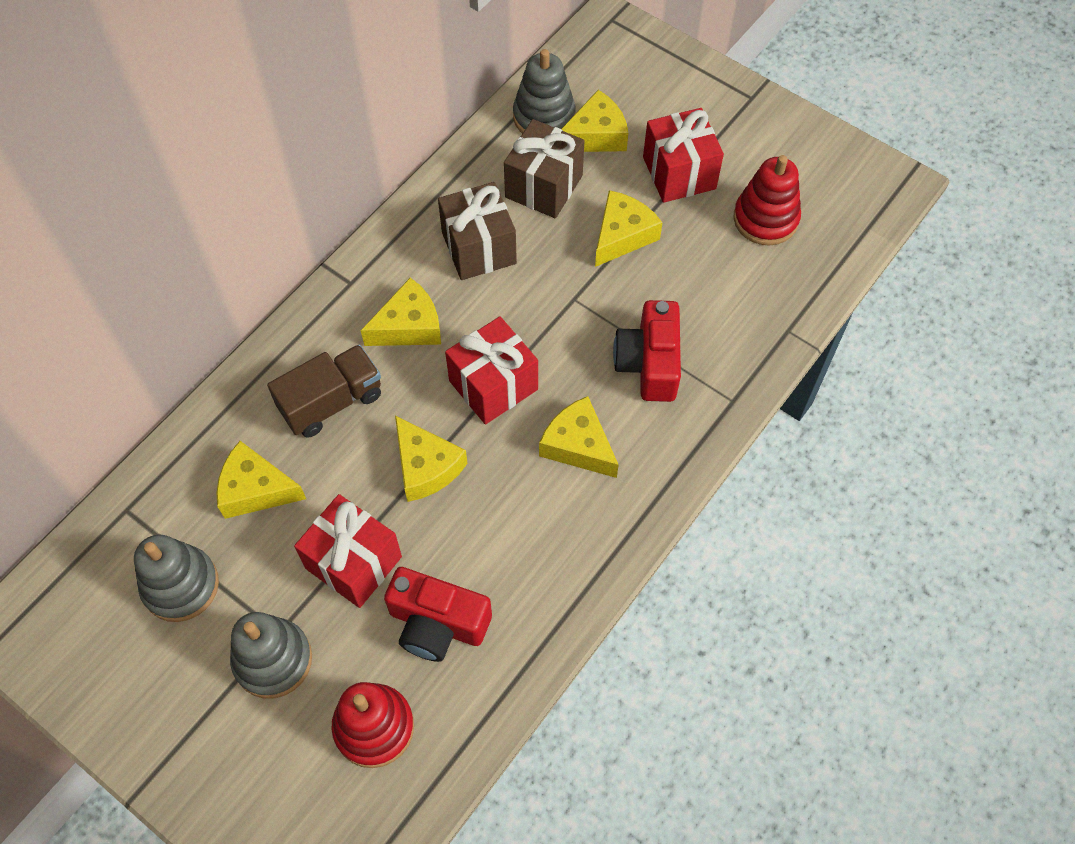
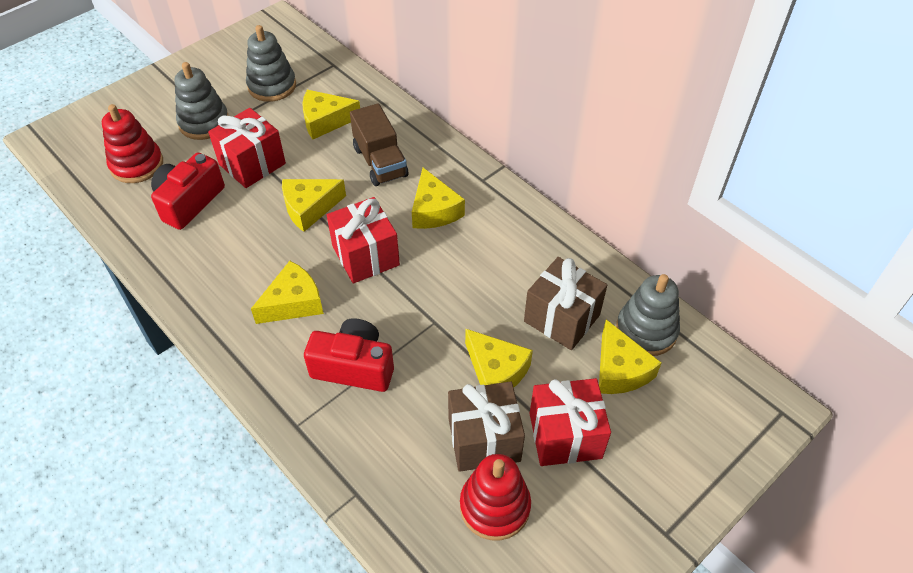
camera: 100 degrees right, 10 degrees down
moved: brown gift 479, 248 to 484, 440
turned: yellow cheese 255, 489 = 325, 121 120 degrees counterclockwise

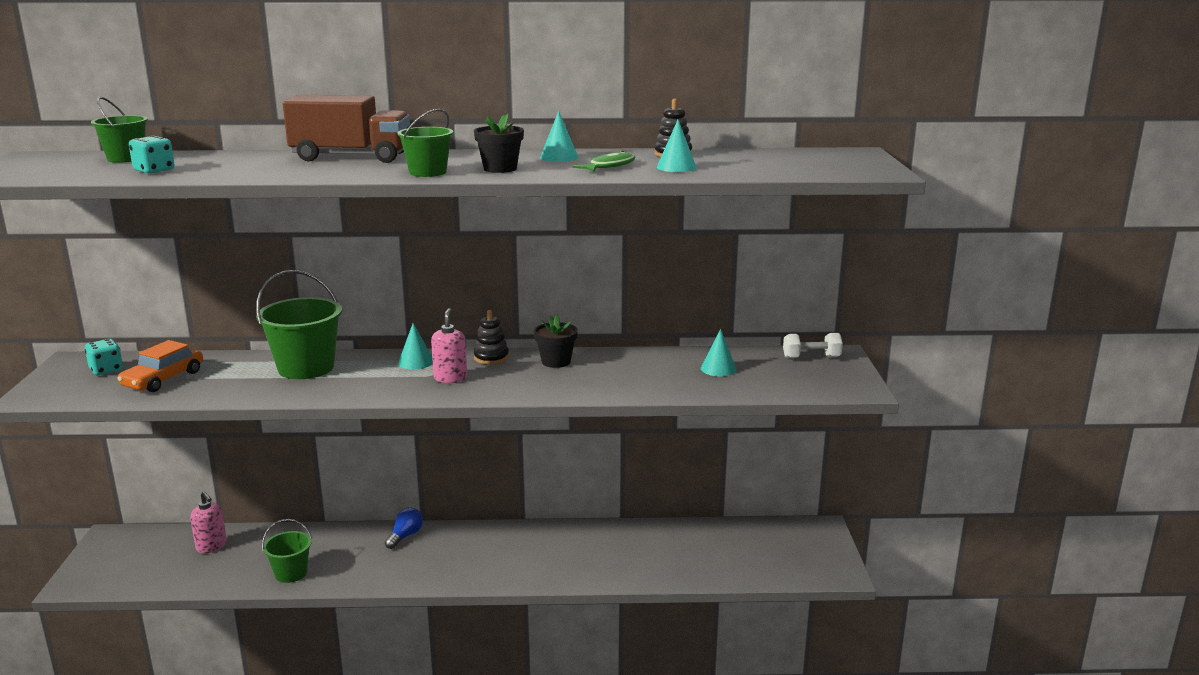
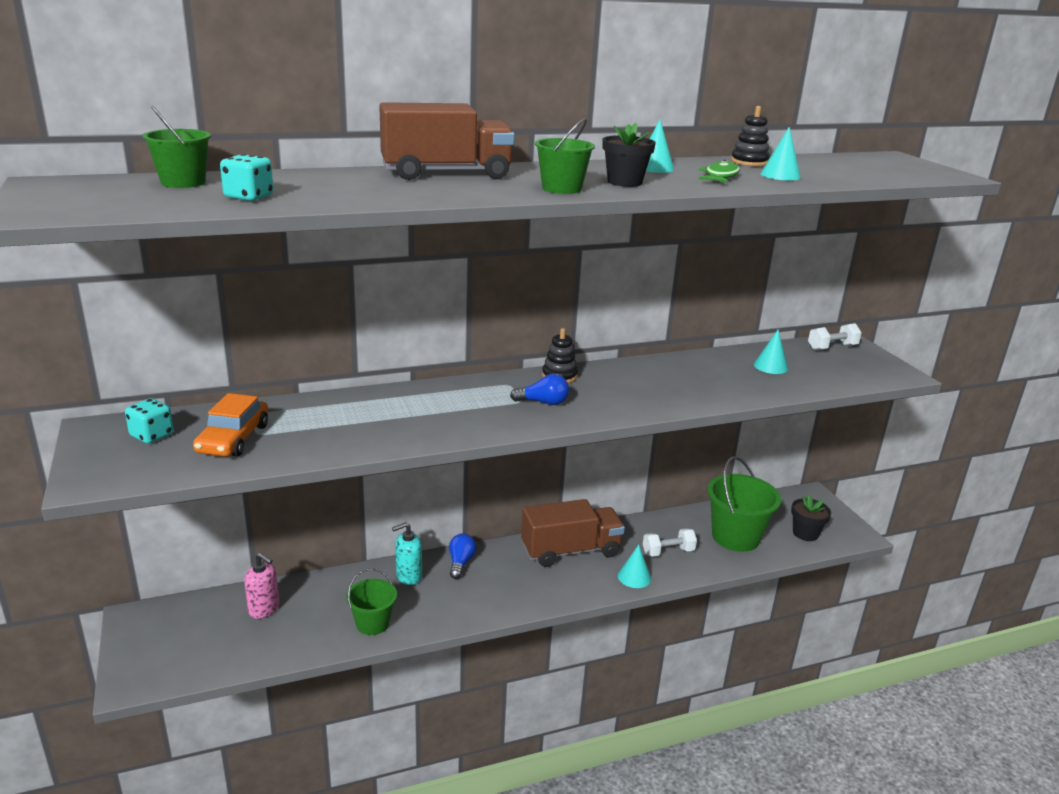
camera: 20 degrees left, 5 degrees up
added: turquoise soap dispenser 408, 576; brown truck 570, 551; white dumbbell 668, 552
moved: green bucket 306, 368 to 735, 537; turquoise cone 416, 362 to 634, 577; black flower pot 556, 362 to 805, 533
replaced: pink soap dispenser 450, 378 to blue light bulb 543, 402

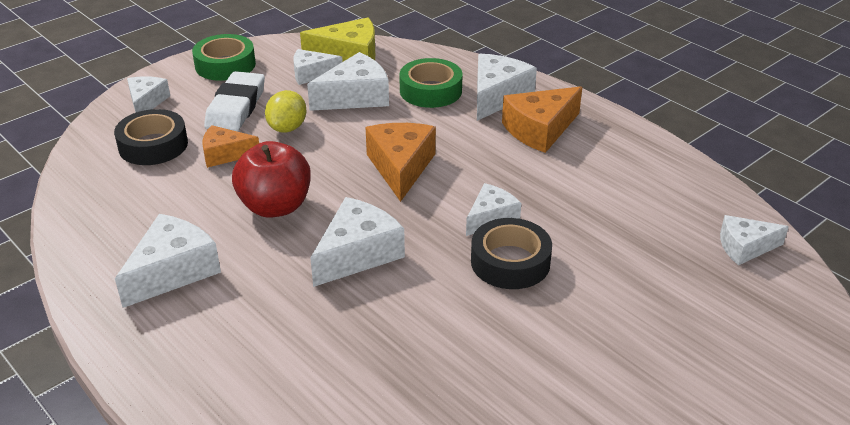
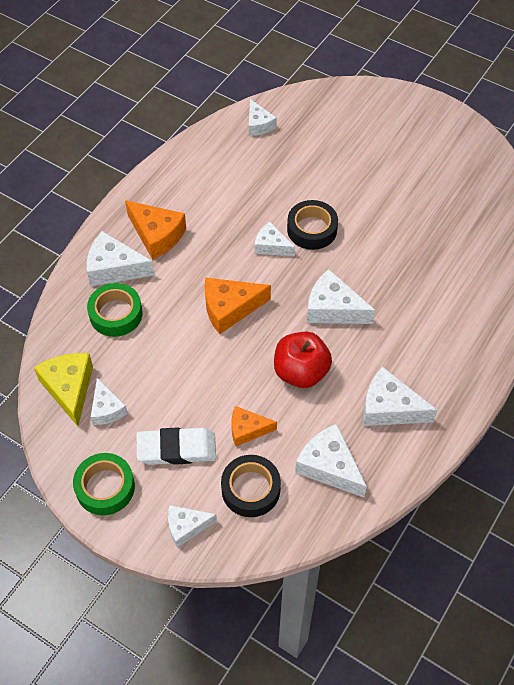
camera: 105 degrees left, 20 degrees up
removed: yellow lemon 287, 128
moved: white cheese 355, 97 to 329, 466
turned: orange cheese 225, 154 = 247, 430 105 degrees clockwise

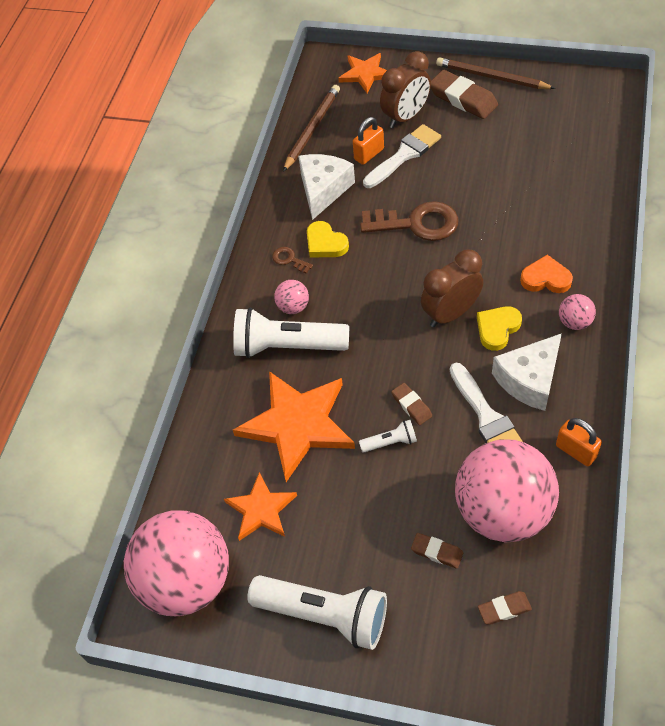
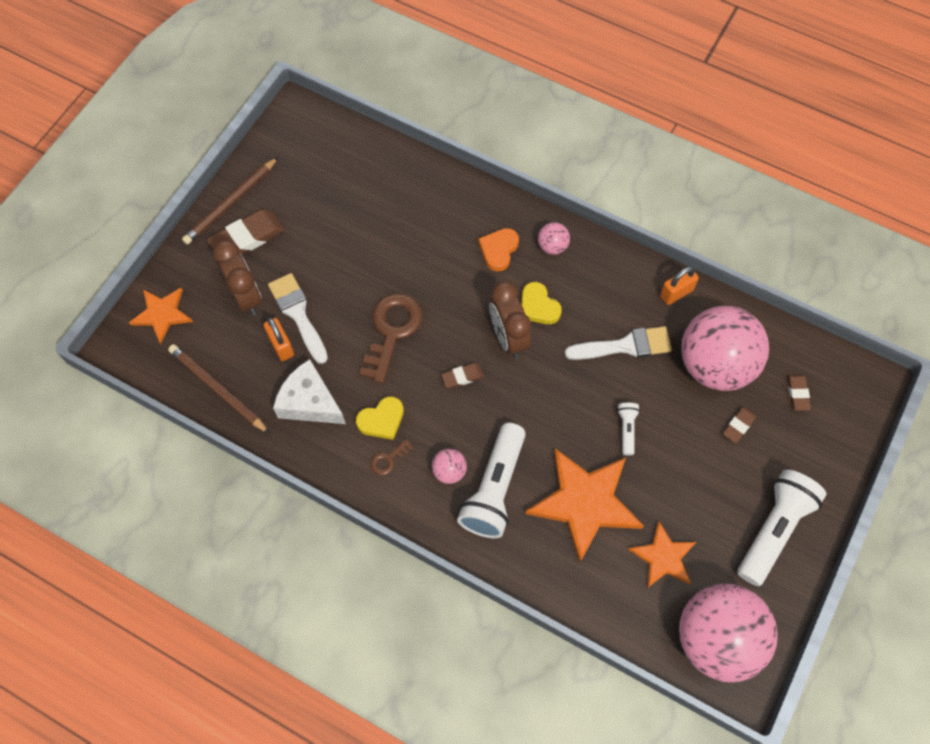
camera: 80 degrees left, 10 degrees up
removed: white cheese 529, 379
moved: brown eraser 411, 405 to 462, 377

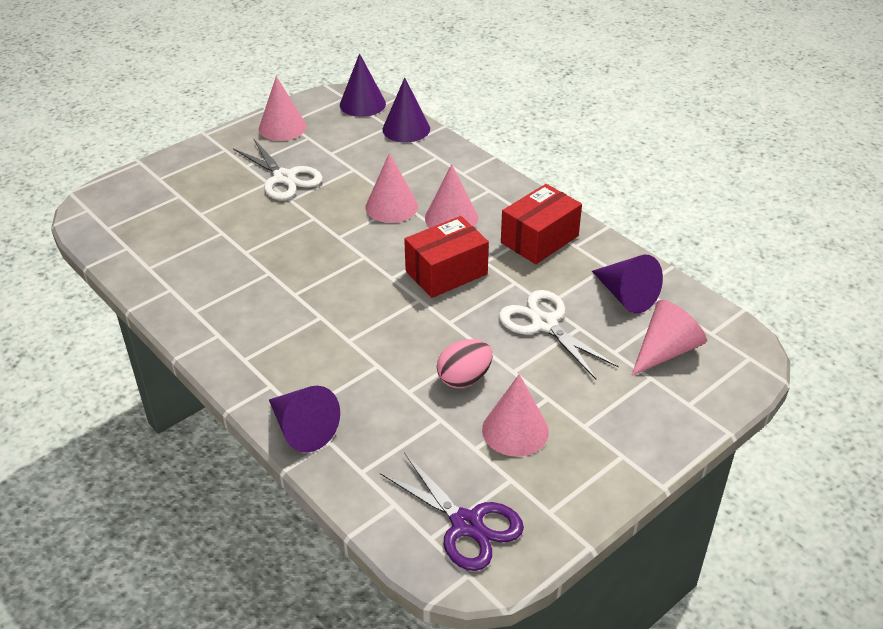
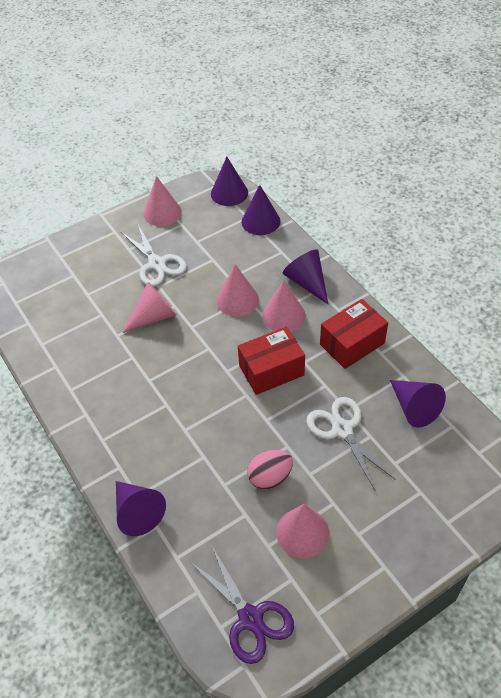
camera: 10 degrees right, 10 degrees up
added: purple cone 307, 282
moved: pink cone 665, 351 to 154, 316

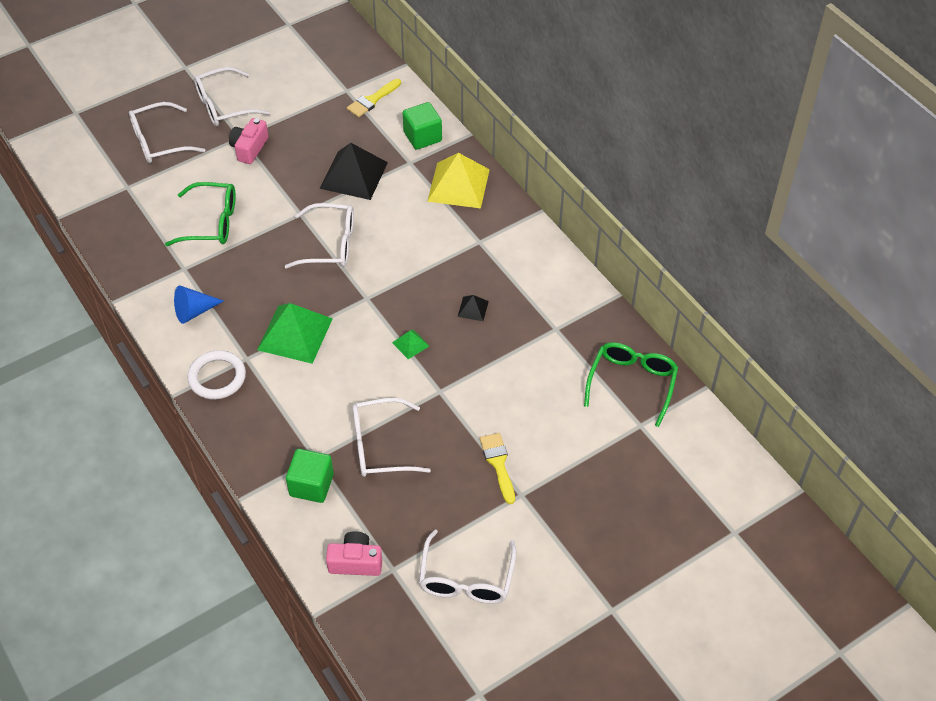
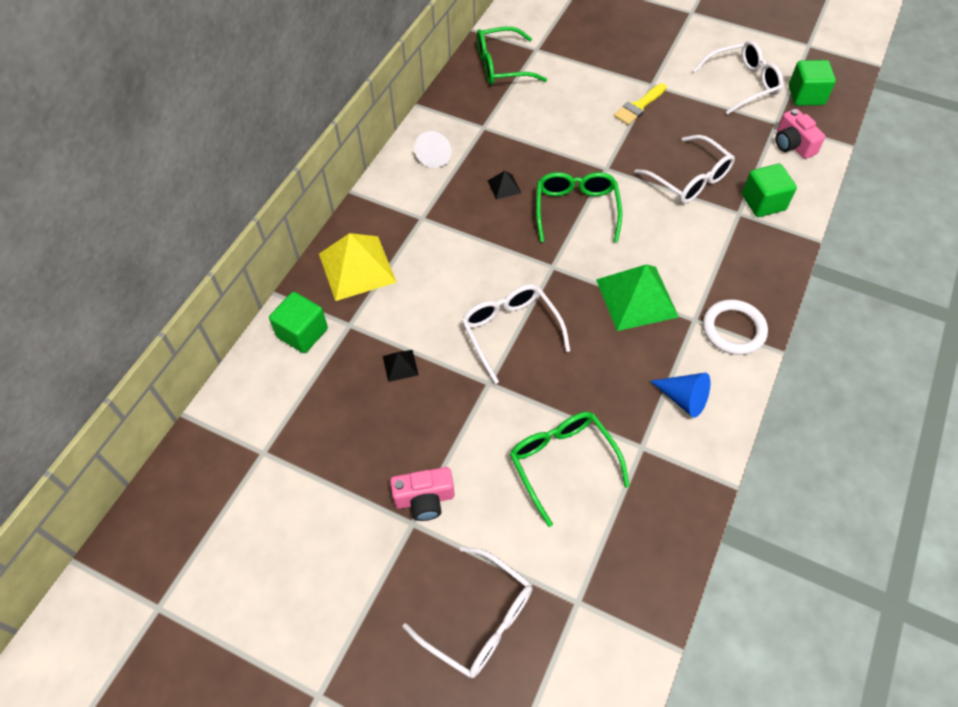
camera: 120 degrees left, 5 degrees up
removed: white glasses 223, 106; yellow brush 372, 100
added: white cone 435, 154; green cube 806, 95
replaced: green pyramid 410, 344 to green glasses 576, 209
resized: black pyramid 353, 175 = 400, 365 x0.45

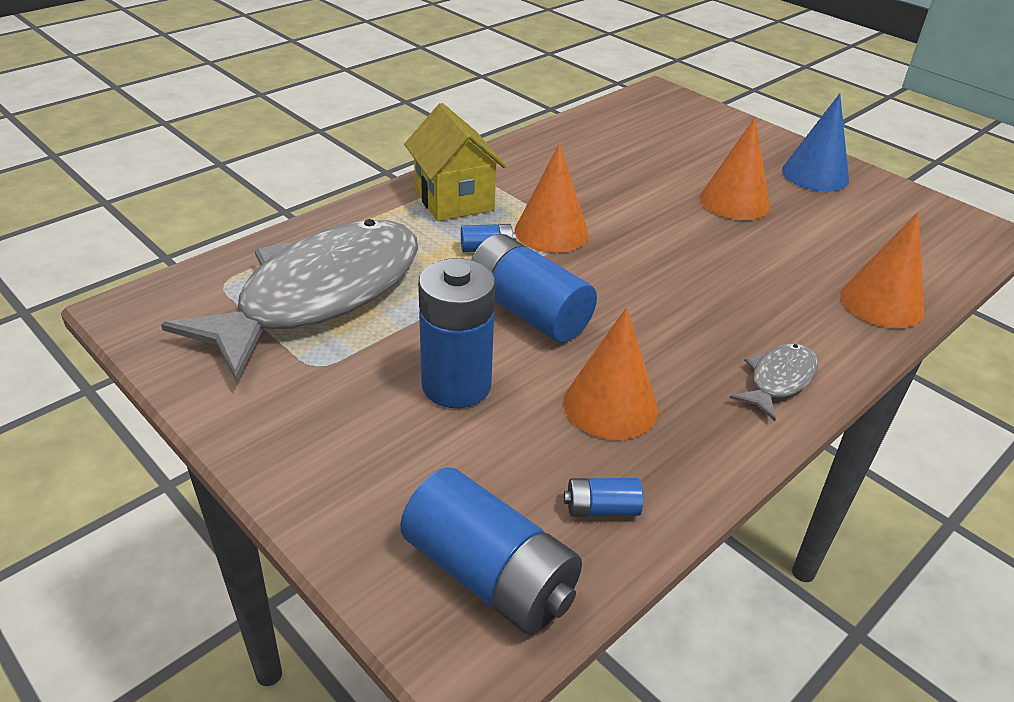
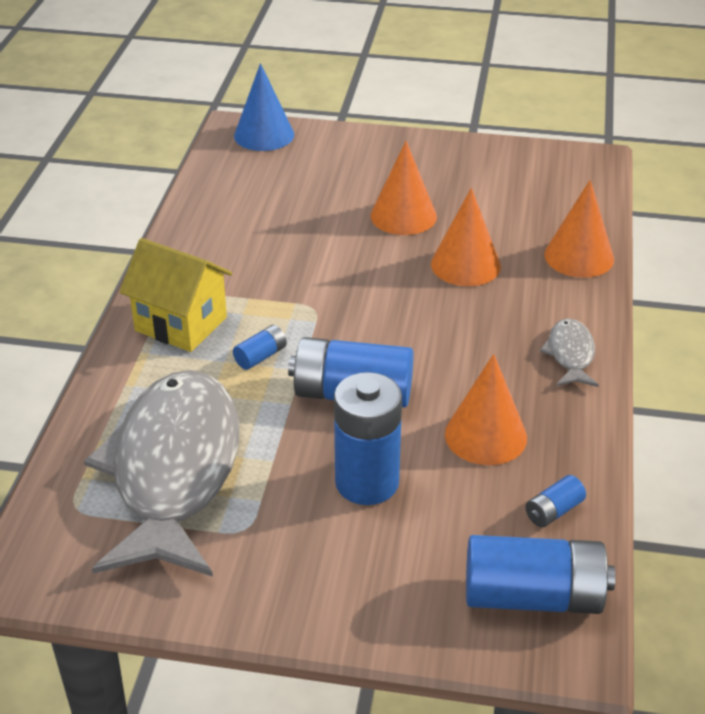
camera: 35 degrees left, 0 degrees up
moved: orange cone 551, 232 to 465, 265; blue cone 815, 174 to 264, 135

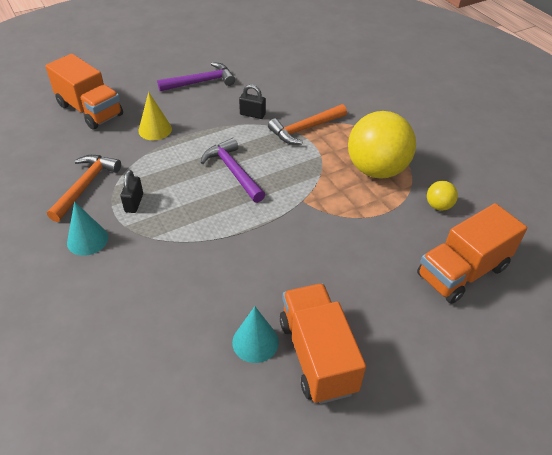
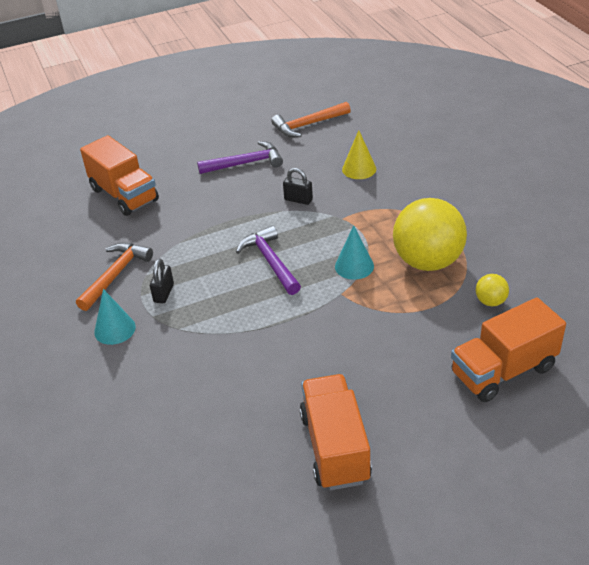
camera: 10 degrees right, 5 degrees down
moved: yellow cone 155, 129 to 359, 169; turquoise cone 255, 342 to 354, 266; orange hammer 305, 129 to 308, 125

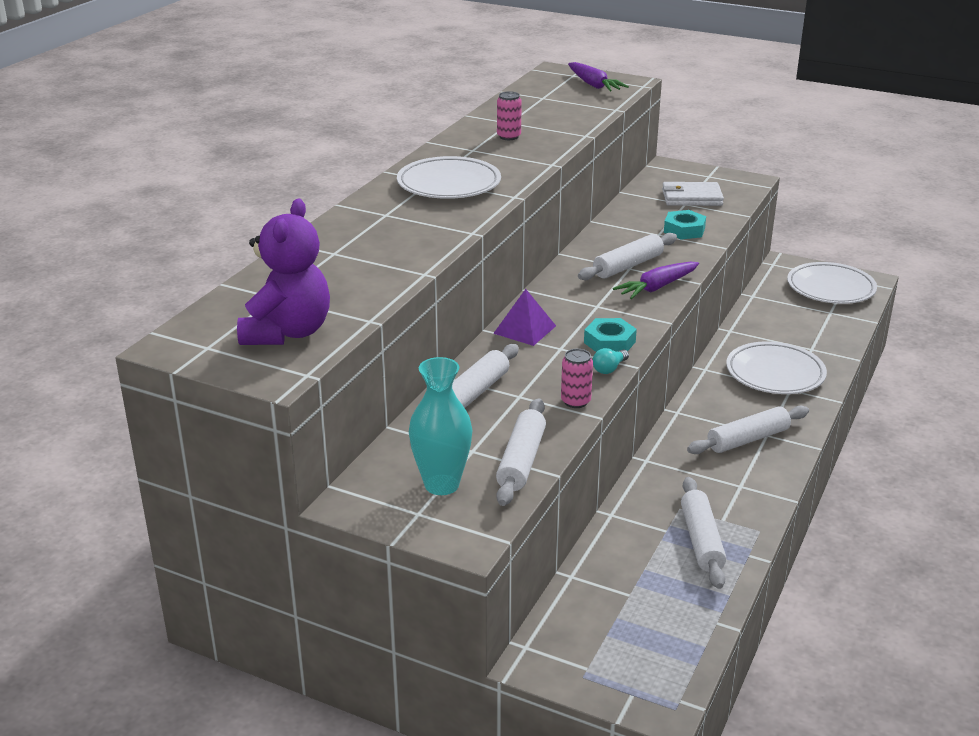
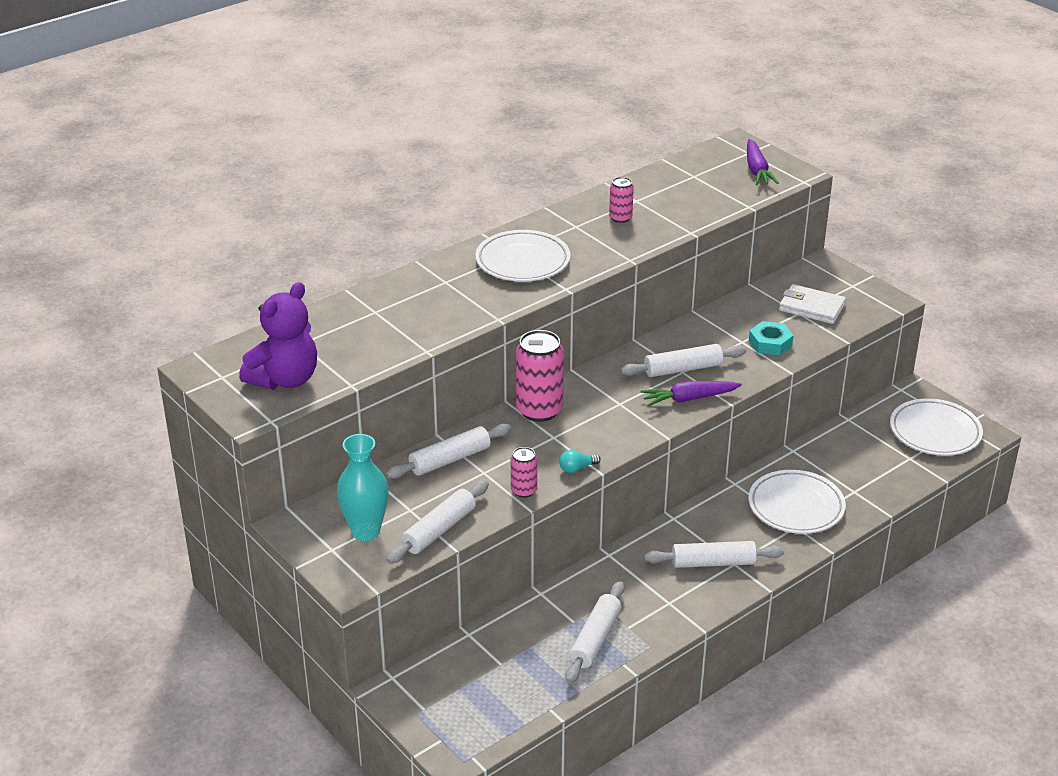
camera: 25 degrees right, 5 degrees up
removed: turquoise nut 609, 342
replaced: purple pyramid 525, 329 to pink can 539, 410

